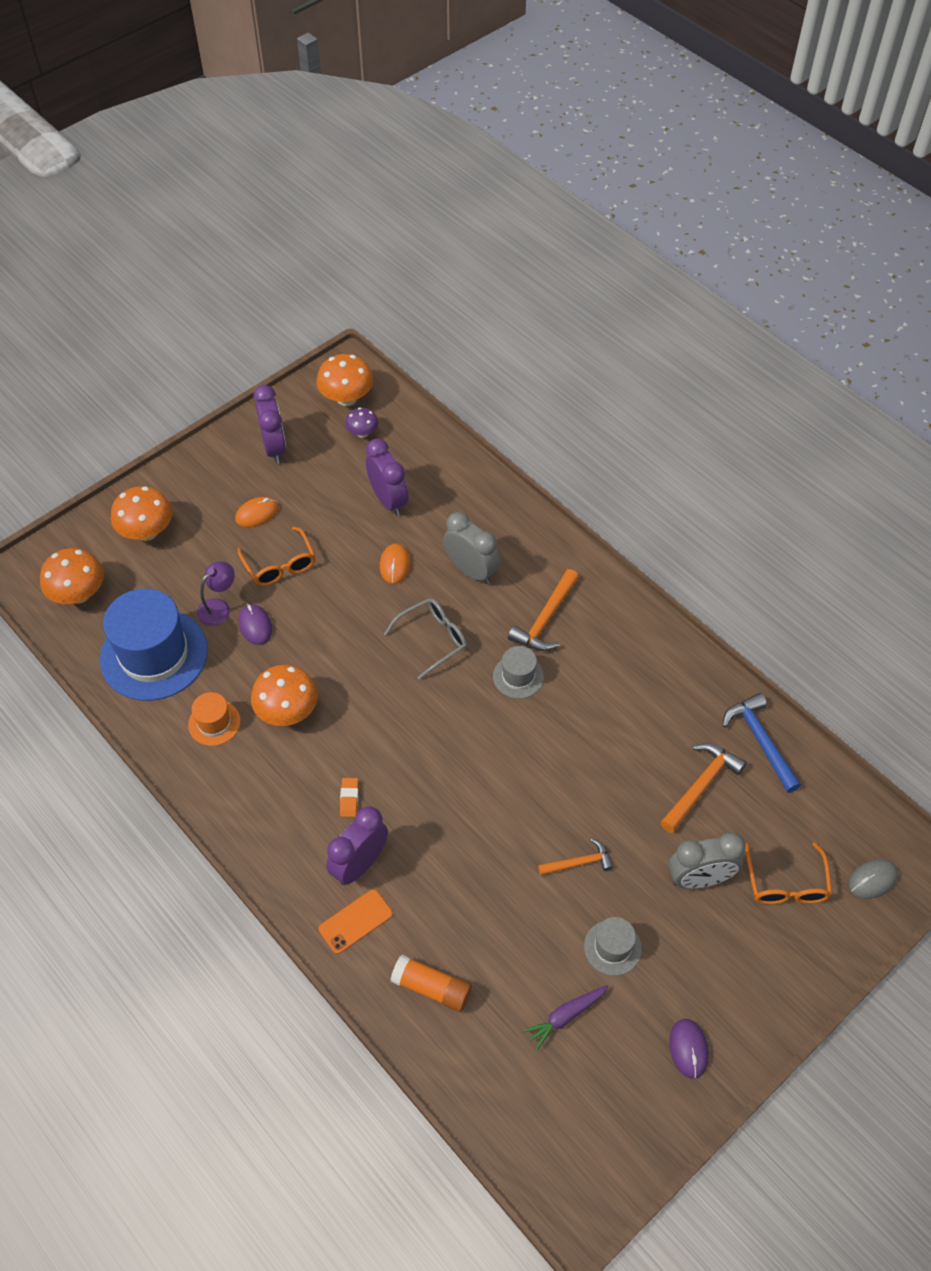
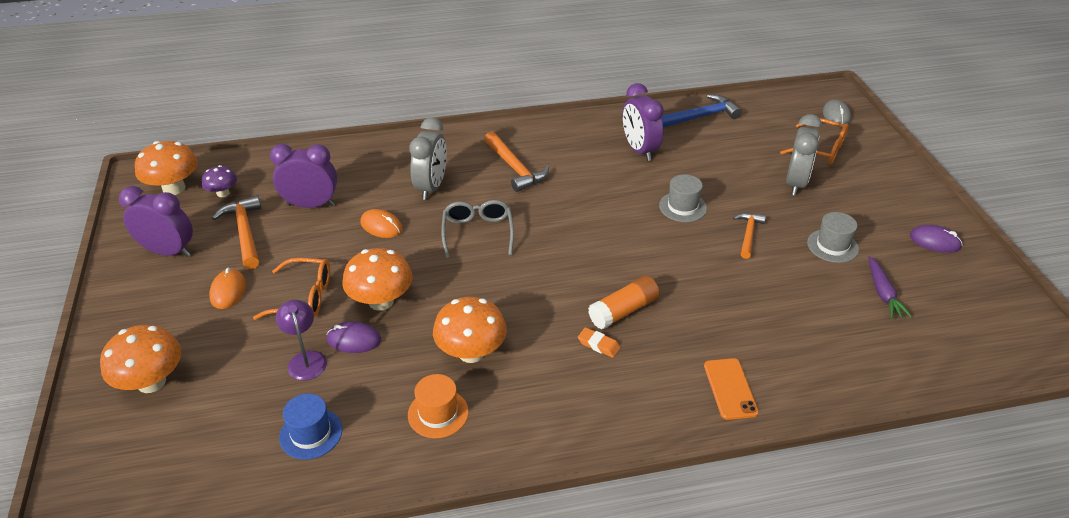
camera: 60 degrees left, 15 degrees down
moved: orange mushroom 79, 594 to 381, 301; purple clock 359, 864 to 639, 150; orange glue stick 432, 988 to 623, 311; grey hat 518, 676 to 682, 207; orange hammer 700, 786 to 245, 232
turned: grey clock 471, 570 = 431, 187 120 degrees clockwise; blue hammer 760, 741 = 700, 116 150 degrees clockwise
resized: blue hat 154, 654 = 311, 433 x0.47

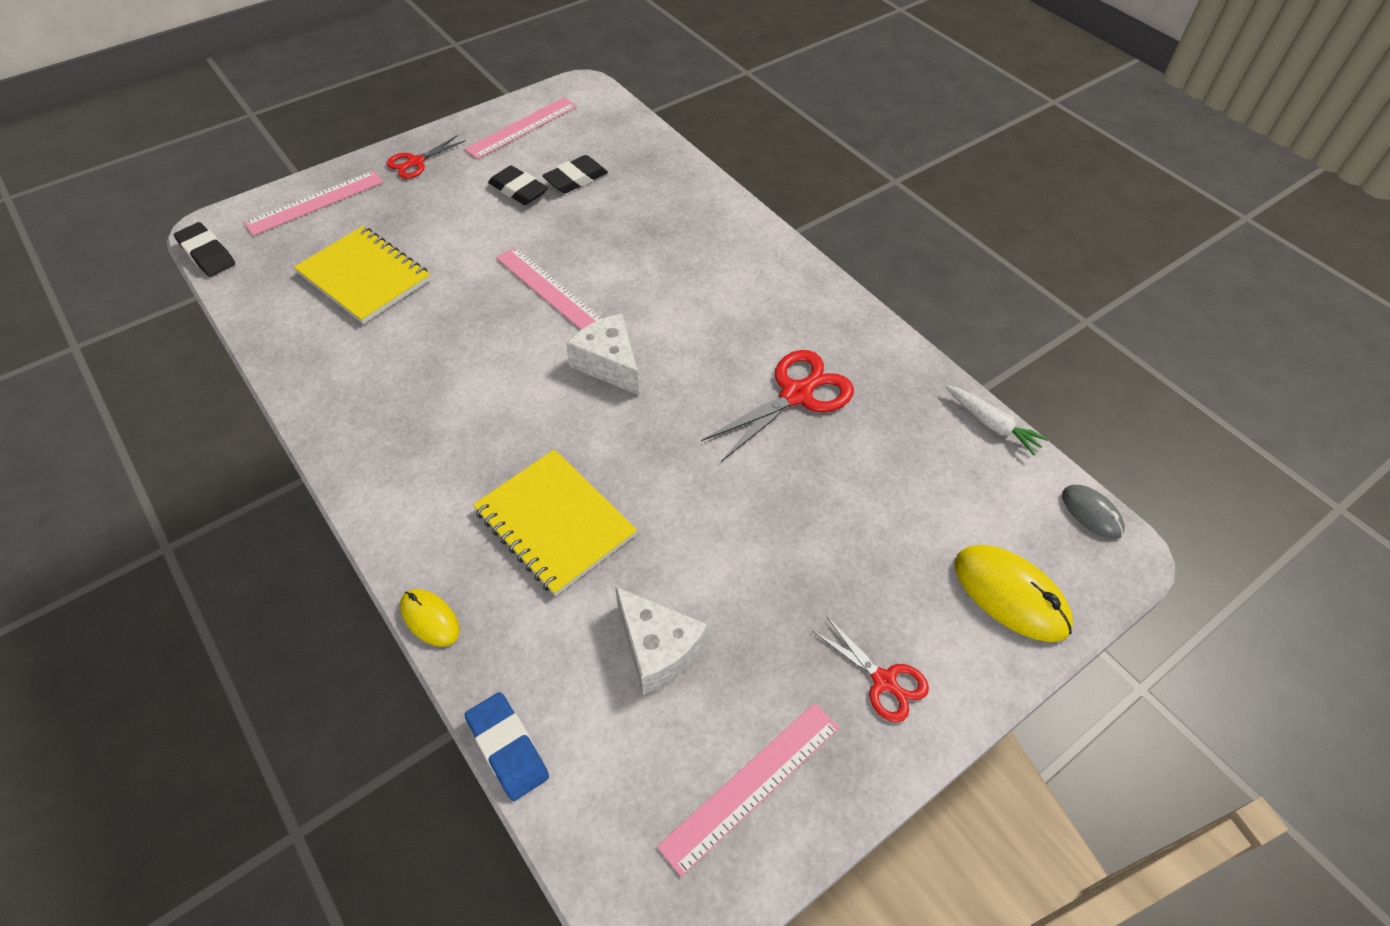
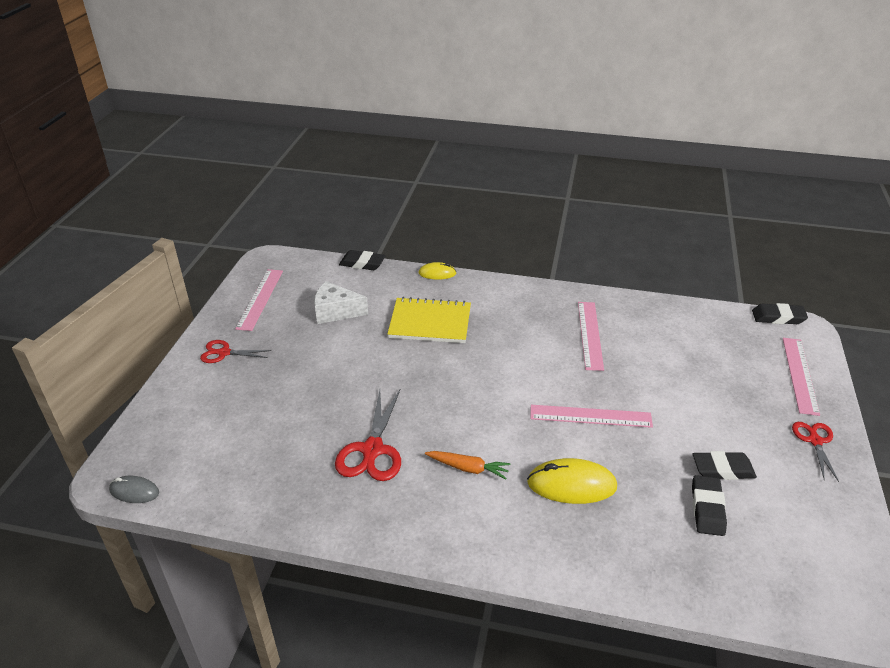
camera: 140 degrees right, 15 degrees down
removed: yellow notebook 364, 277; white cheese 609, 364; white carrot 992, 424
added: orange carrot 468, 468
moved: pink ruler 522, 128 to 590, 335; yellow mouse 1010, 595 to 571, 485
recoloured: blue eraser 507, 748 to black eraser 362, 263

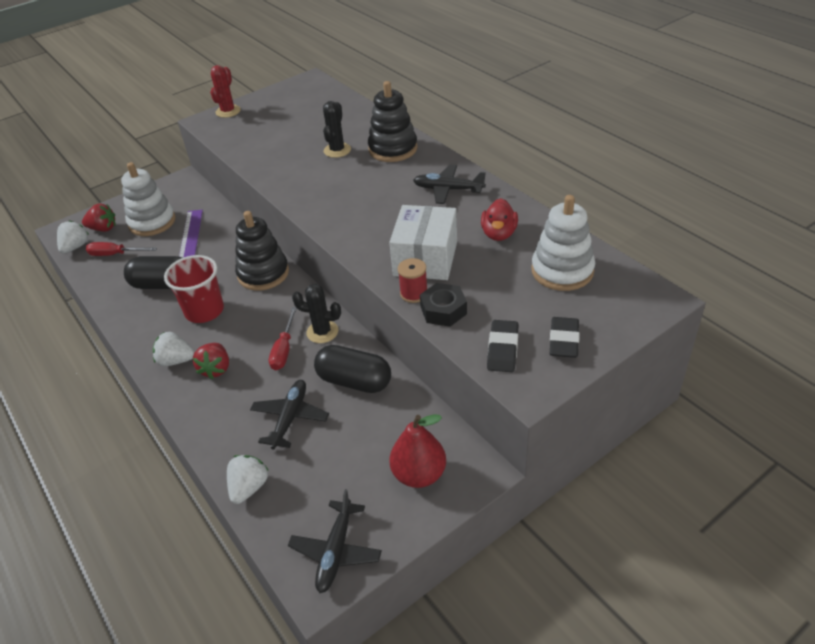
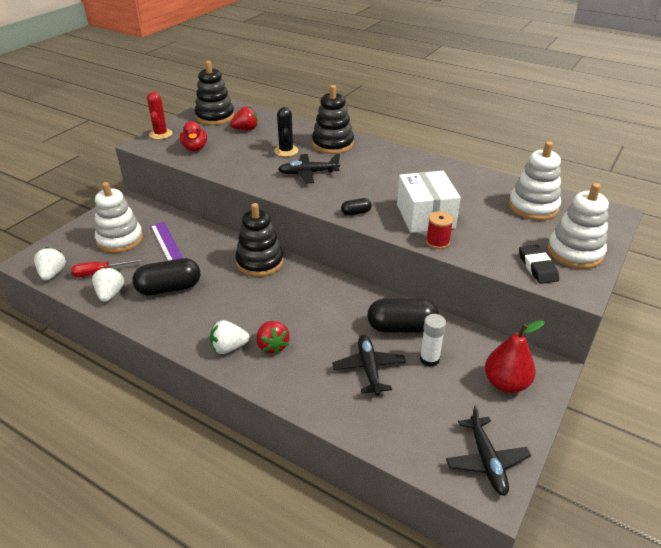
camera: 25 degrees left, 5 degrees down
removed: red cup 204, 311; red screwdriver 284, 350; black cactus 322, 332; black nut 443, 310
added: black stacking toy 215, 117; black capsule 356, 213; white glue stick 429, 359
moved: red strawberry 103, 229 to 246, 129; white strawberry 249, 487 to 110, 294; black plane 448, 189 to 308, 173; red duck 499, 234 to 195, 148
replaced: black eraser 564, 340 to white stacking toy 575, 252

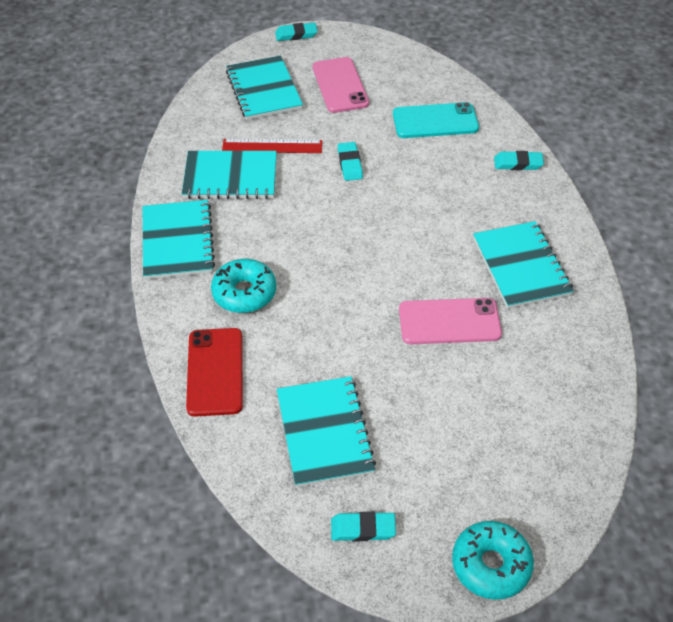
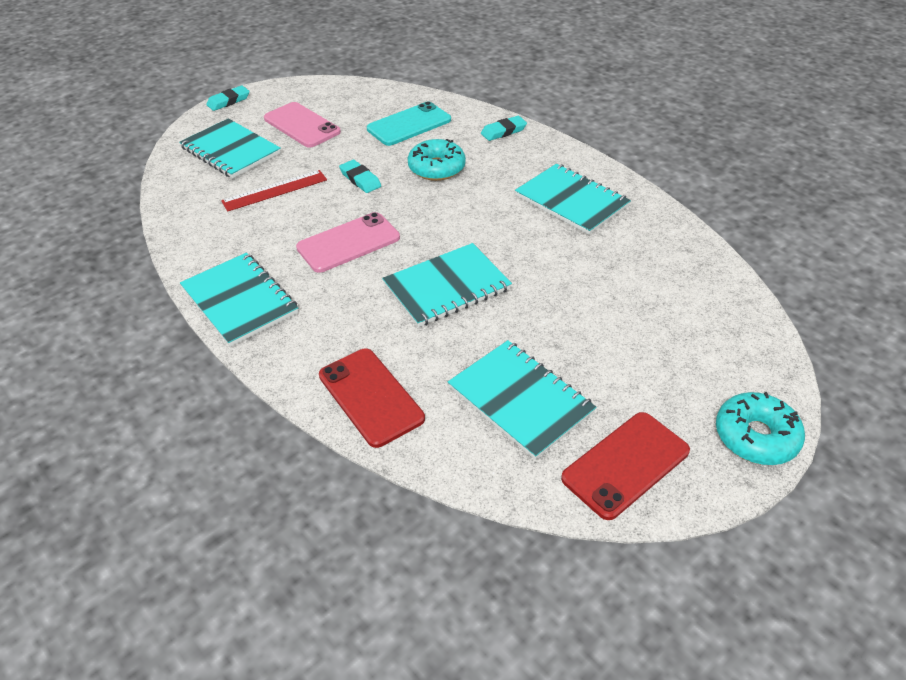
camera: 30 degrees left, 5 degrees down
moved: turquoise notebook 230, 177 to 447, 287; turquoise donut 244, 293 to 436, 168; pink phone 449, 321 to 348, 243
replaced: turquoise eraser 363, 529 to red phone 625, 464

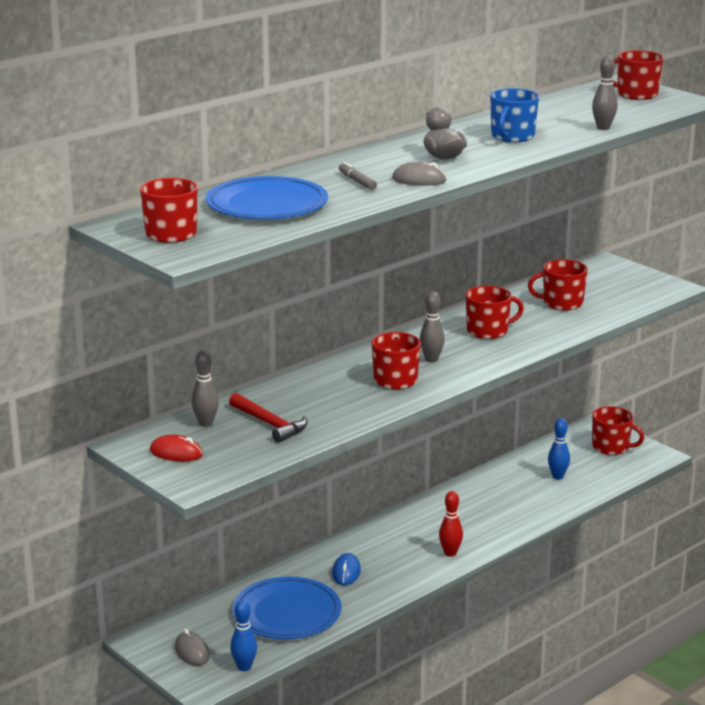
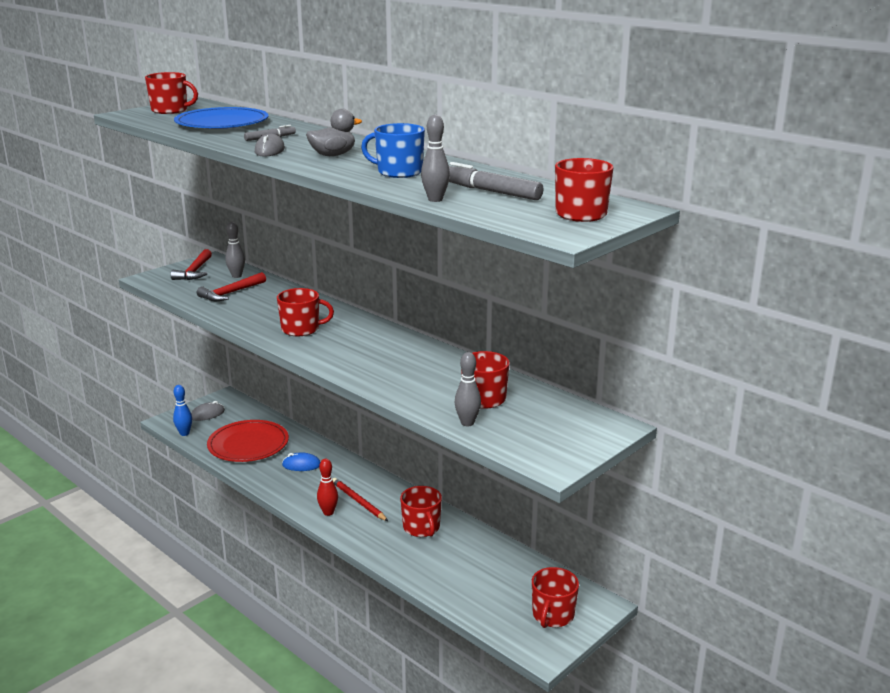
camera: 85 degrees right, 0 degrees up
removed: blue bowling pin 557, 476
added: red pencil 358, 501; grey marker 490, 191
moved: grey bowling pin 431, 359 to 467, 423; red mug 488, 331 to 421, 528
replaced: red mouse 176, 453 to red hammer 195, 271
recoloured: blue plate 287, 613 to red plate 248, 444

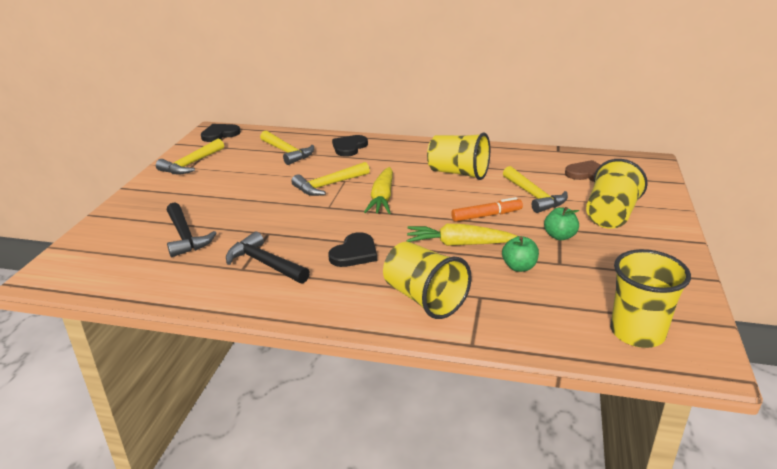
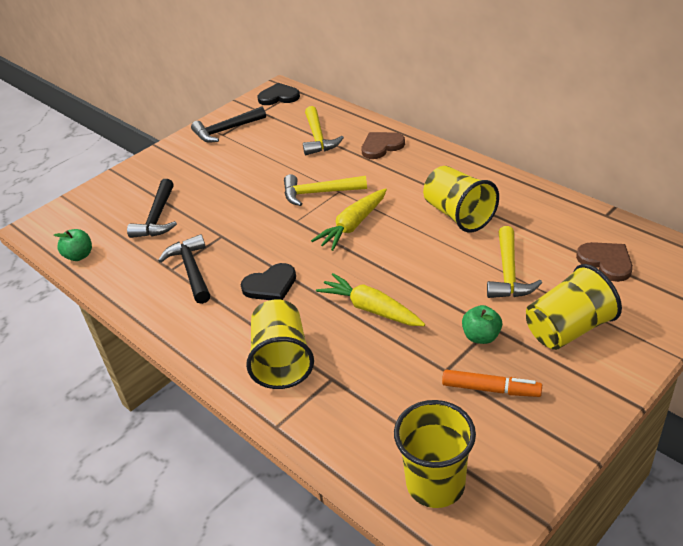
camera: 35 degrees right, 10 degrees up
moved: orange marker 486, 215 to 491, 389; green apple 519, 267 to 79, 256
recoloured: yellow hammer 191, 164 to black hammer 226, 130; black heart 349, 147 to brown heart 381, 146

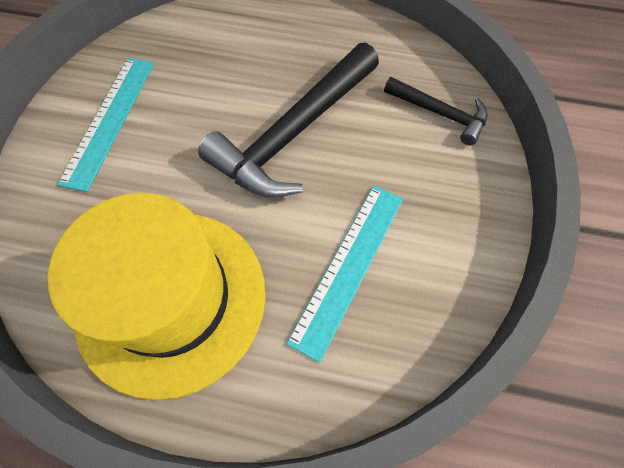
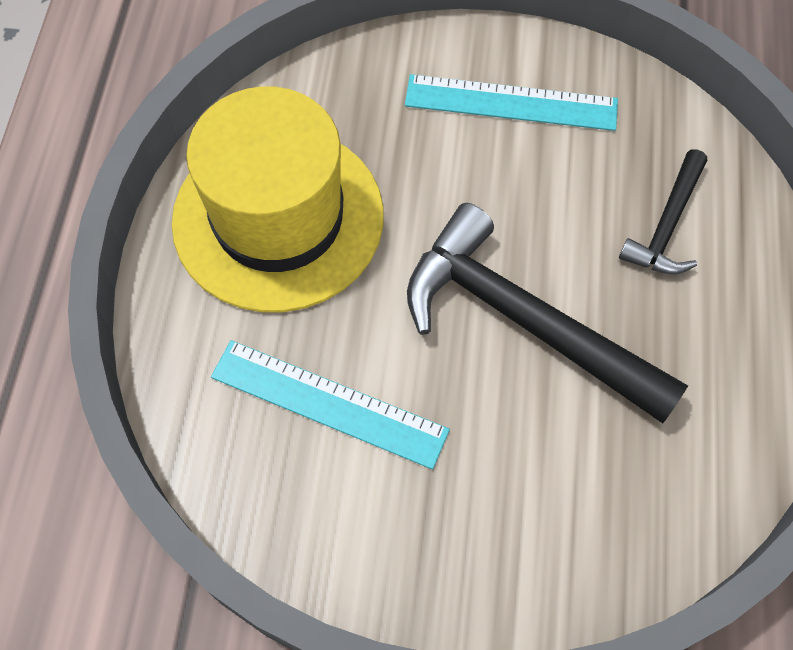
camera: 85 degrees right, 0 degrees up
moved: black hammer 439, 113 to 667, 225

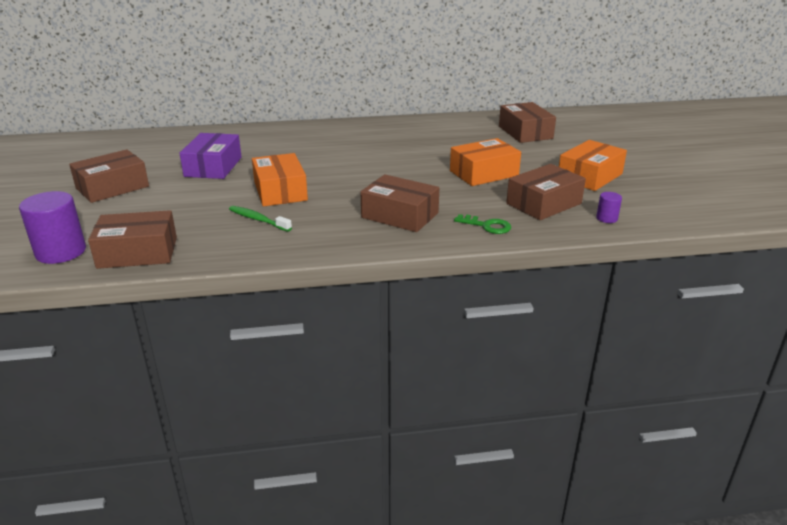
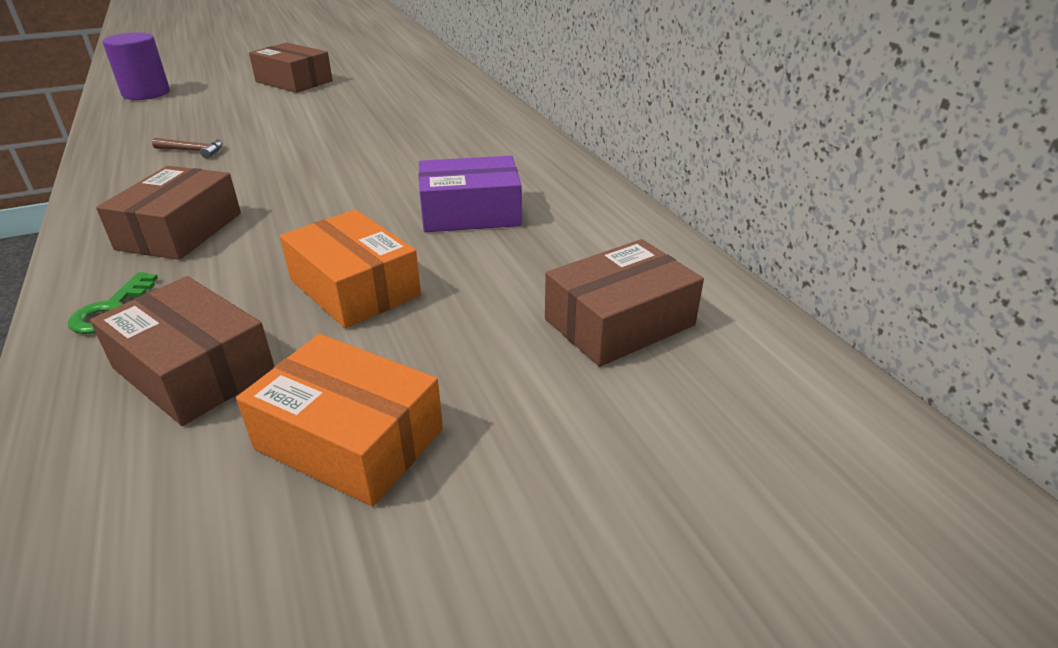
camera: 75 degrees right, 5 degrees up
removed: brown box 137, 252; orange box 280, 191; purple cylinder 606, 218
moved: purple box 213, 167 to 470, 213
replaced: green toothbrush 258, 219 to brown hammer 193, 151

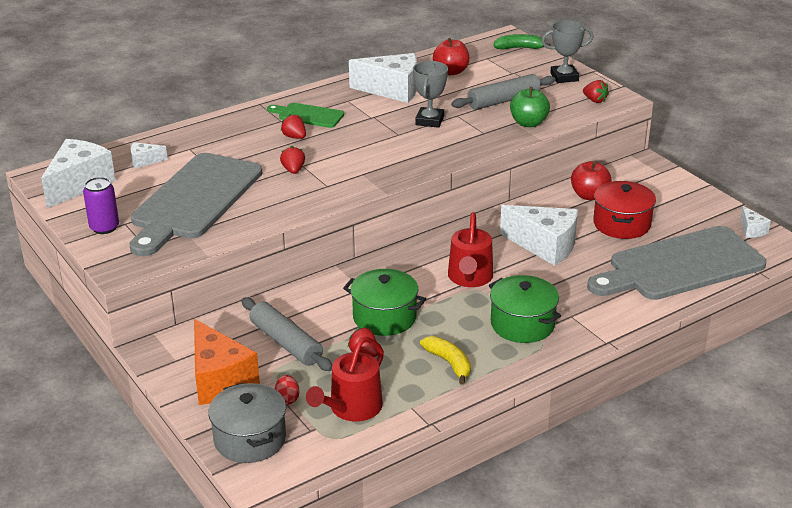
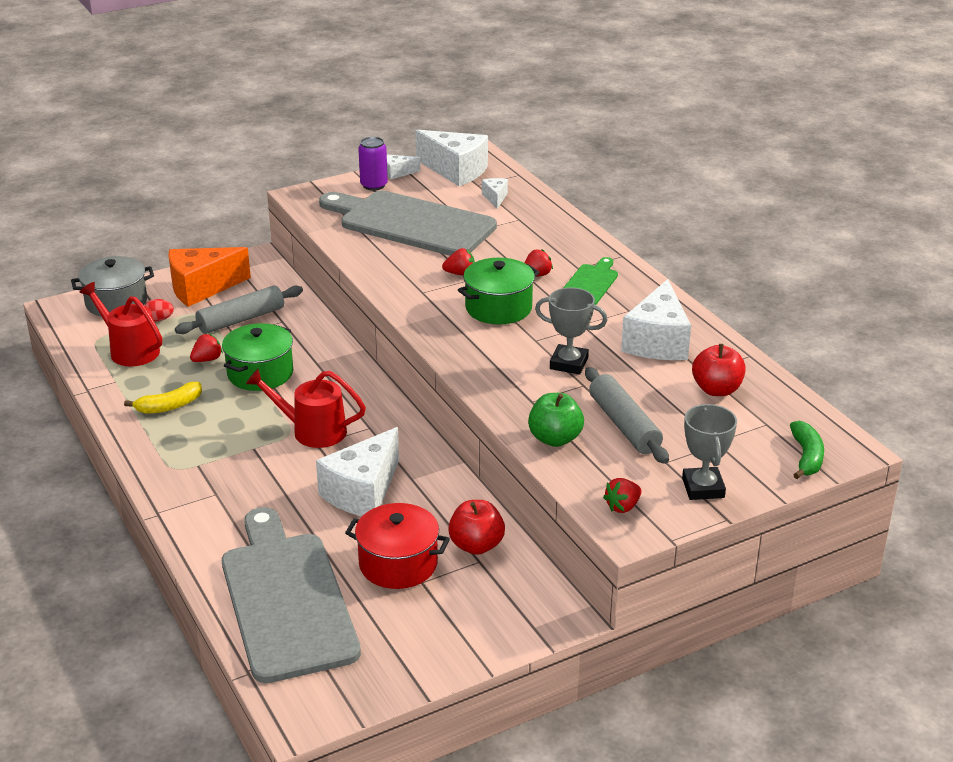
camera: 95 degrees right, 0 degrees up
moved: green pot 522, 324 to 498, 308; white cheese 751, 230 to 398, 173

